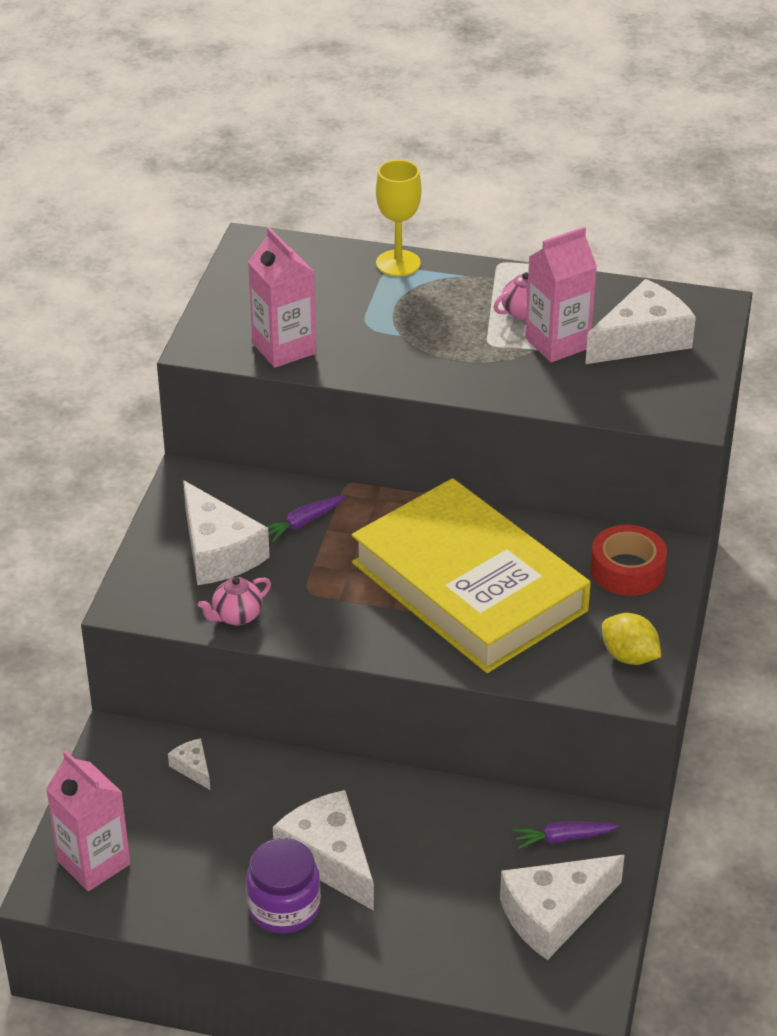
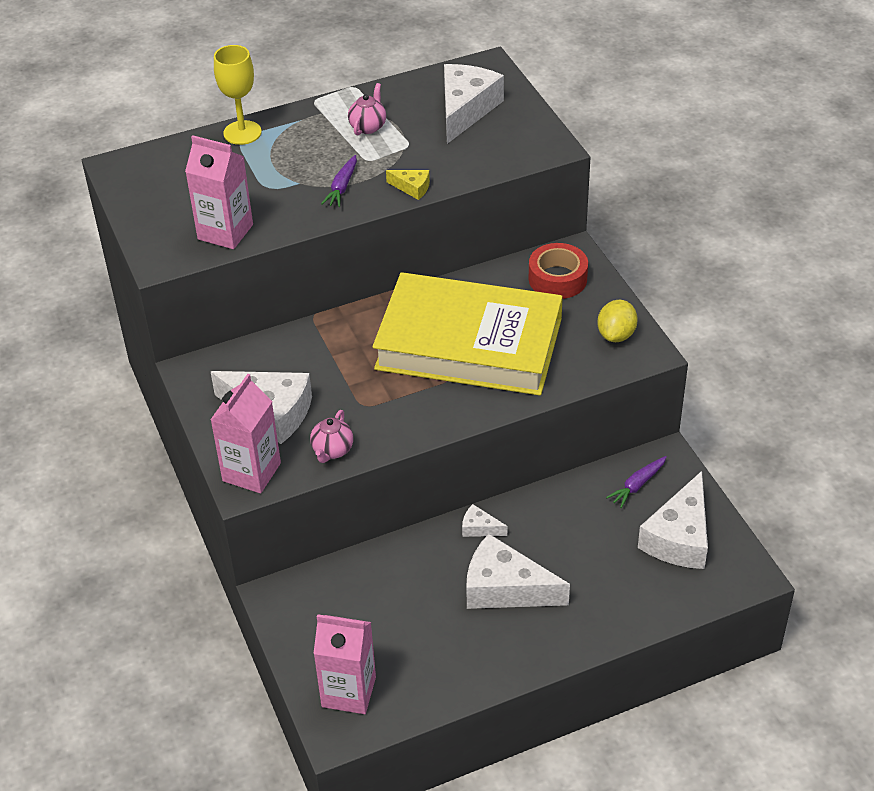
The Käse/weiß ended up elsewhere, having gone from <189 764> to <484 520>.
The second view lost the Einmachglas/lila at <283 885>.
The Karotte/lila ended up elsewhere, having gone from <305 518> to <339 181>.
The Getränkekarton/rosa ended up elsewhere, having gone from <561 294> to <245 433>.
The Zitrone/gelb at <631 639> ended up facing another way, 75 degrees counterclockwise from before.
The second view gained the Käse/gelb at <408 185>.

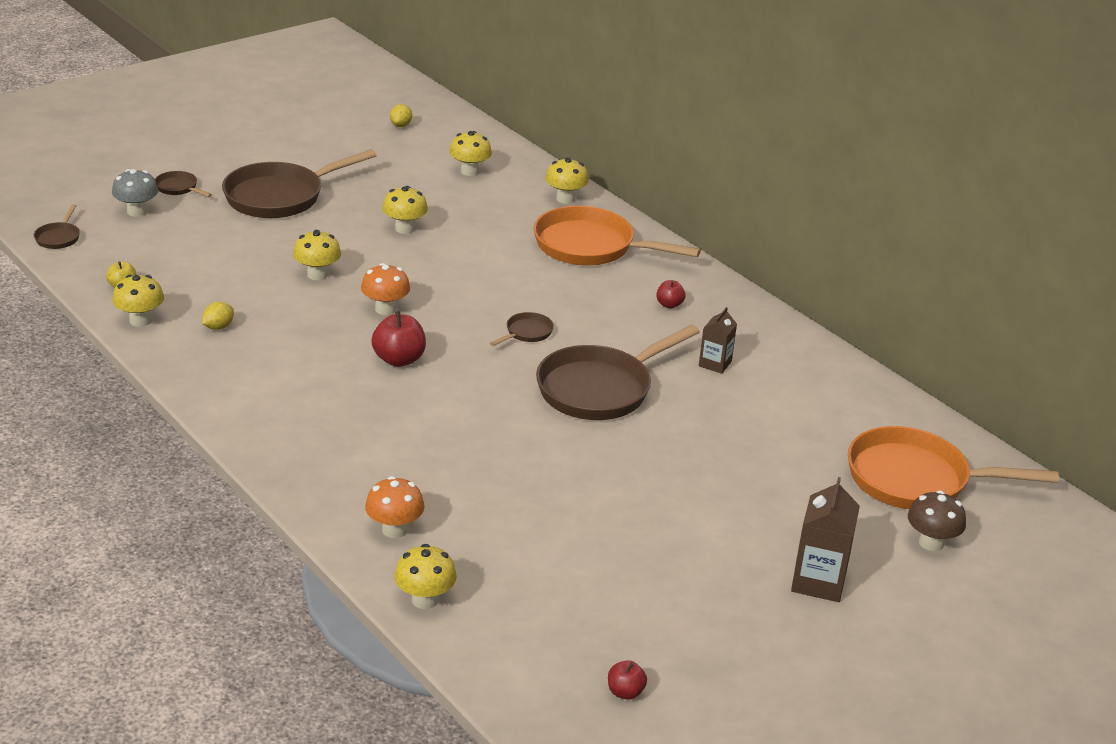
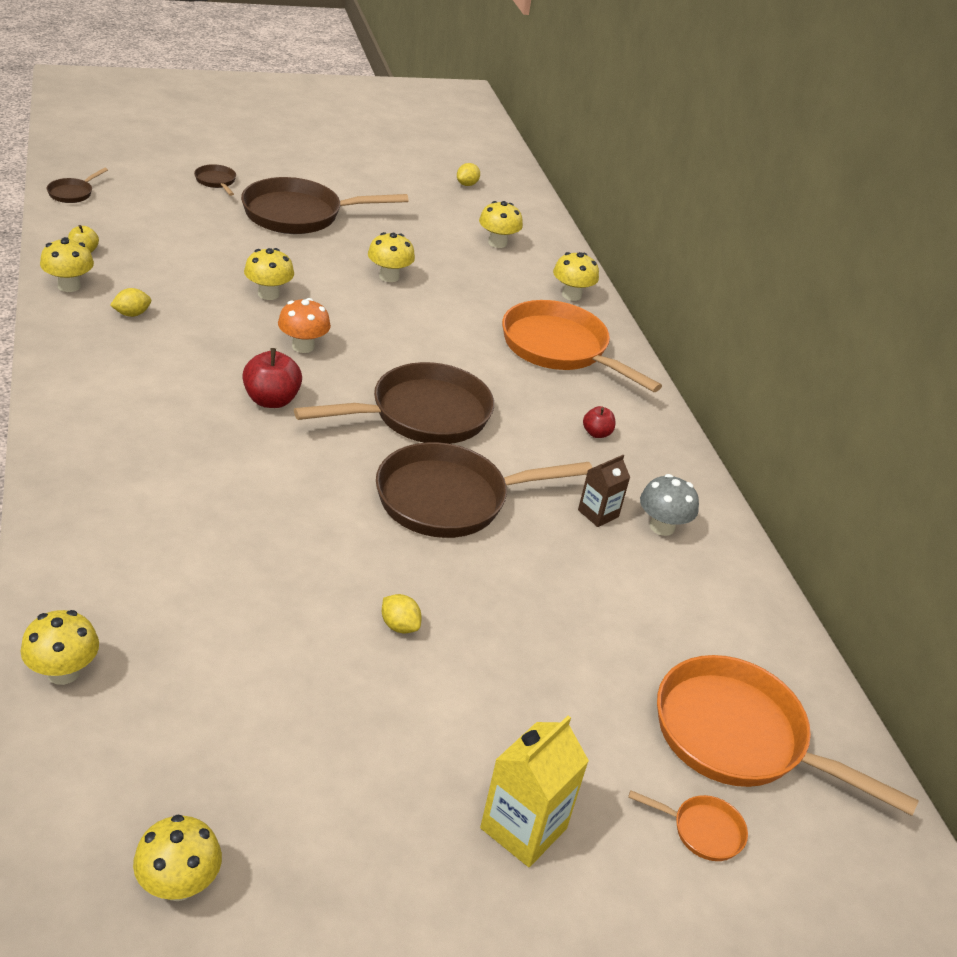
The Pilz/grau ended up elsewhere, having gone from <135 193> to <669 505>.
The second view lost the Pilz/orange at <395 507>.
The size of the Pfanne/braun at <522 329> changed by a factor of 2.31.
Where the Apfel/rot stood at <627 680>, the Pilz/gelb came to stand at <177 858>.
What was the Getränkekarton/braun at <825 539> turned into the Getränkekarton/gelb at <534 791>.
Where the Pilz/braun stood at <937 521>, the Pfanne/orange came to stand at <688 825>.
The second view gained the Zitrone/gelb at <402 613>.

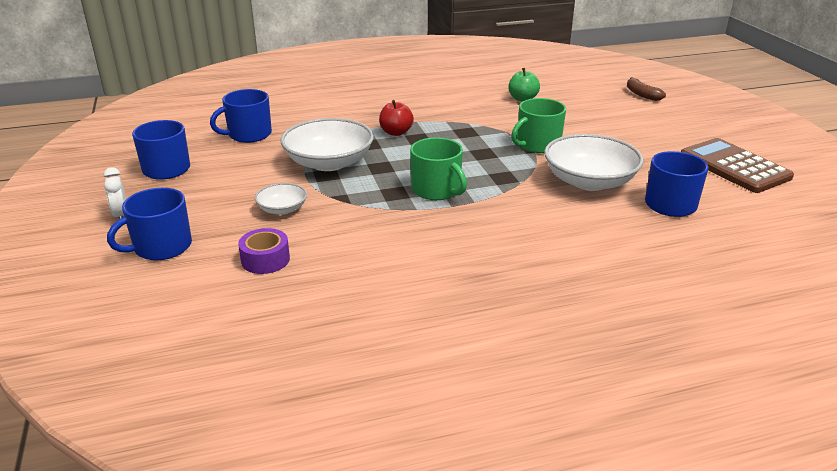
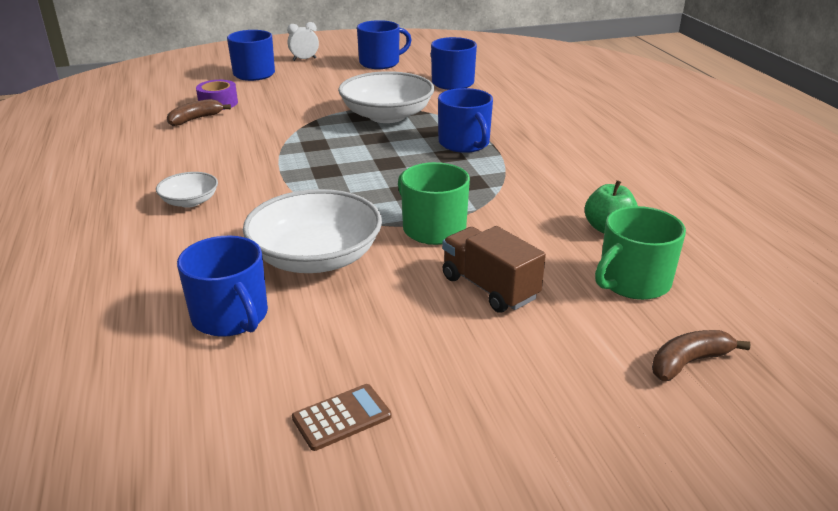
The Schüssel/weiß ended up elsewhere, having gone from <281 199> to <187 190>.
Where the Apfel/rot stood at <396 118>, the Tasse/blau came to stand at <465 120>.
The Tasse/grün ended up elsewhere, having gone from <438 168> to <640 253>.
The size of the Taschenrechner/braun at <737 165> changed by a factor of 0.48.
The second view gained the Banane/braun at <199 112>.
The second view gained the Lastwagen/braun at <494 269>.

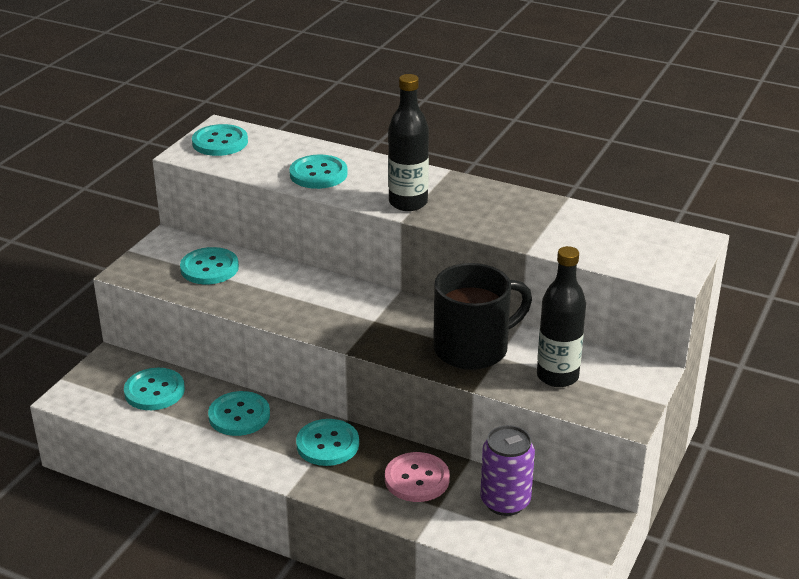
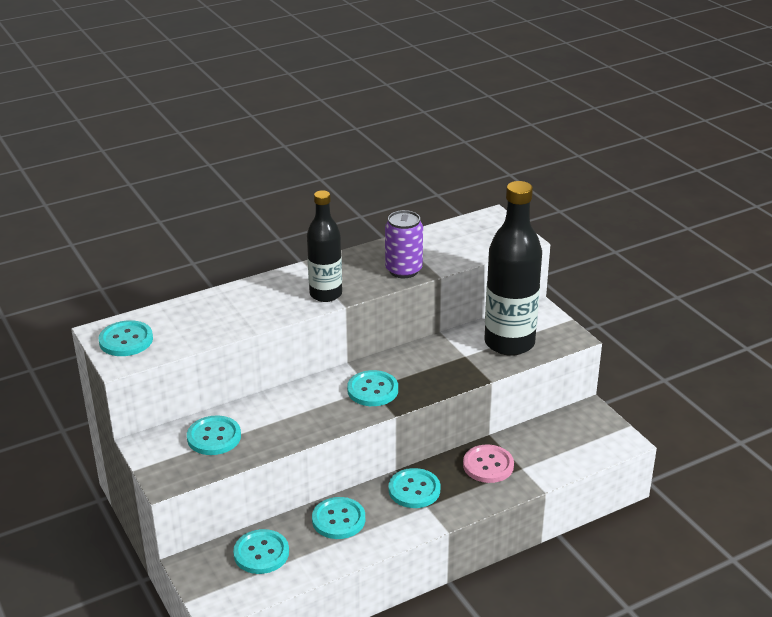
The Knopf/türkis ended up elsewhere, having gone from <318 171> to <372 388>.
The second view lost the Tasse/schwarz at <482 316>.
The Dose/lila ended up elsewhere, having gone from <507 470> to <404 244>.
The size of the Flasche/schwarz at <561 316> changed by a factor of 1.61.

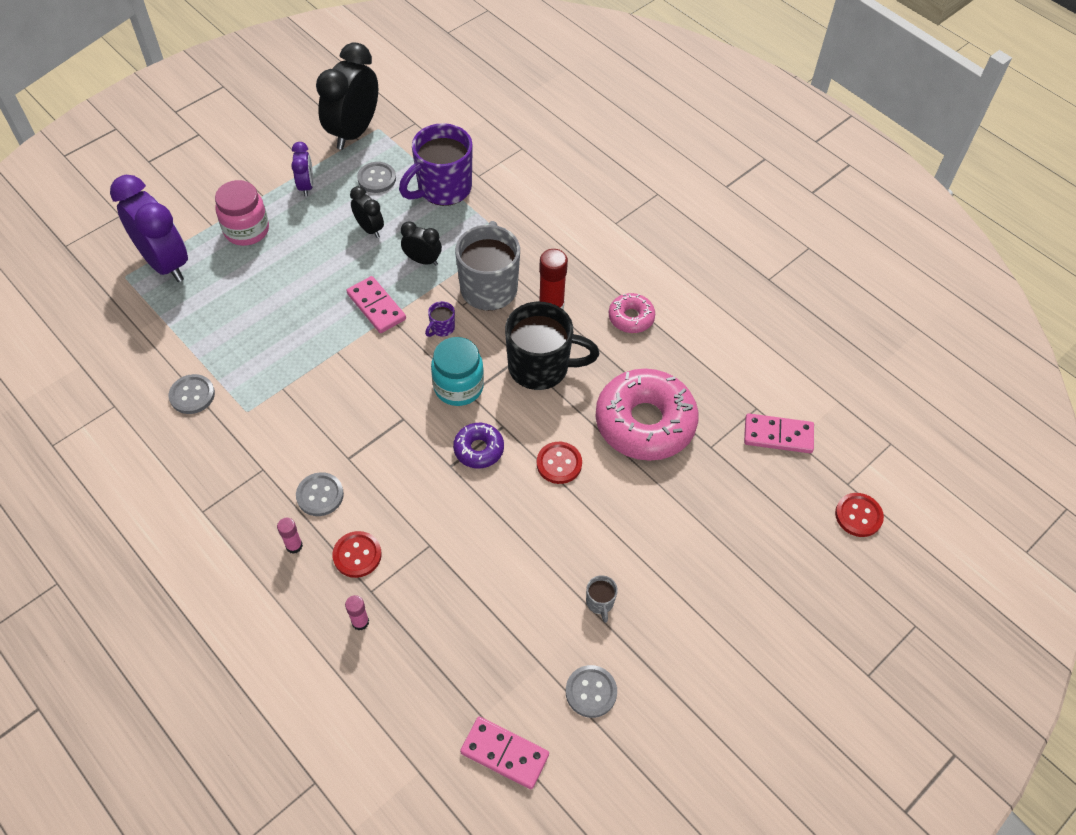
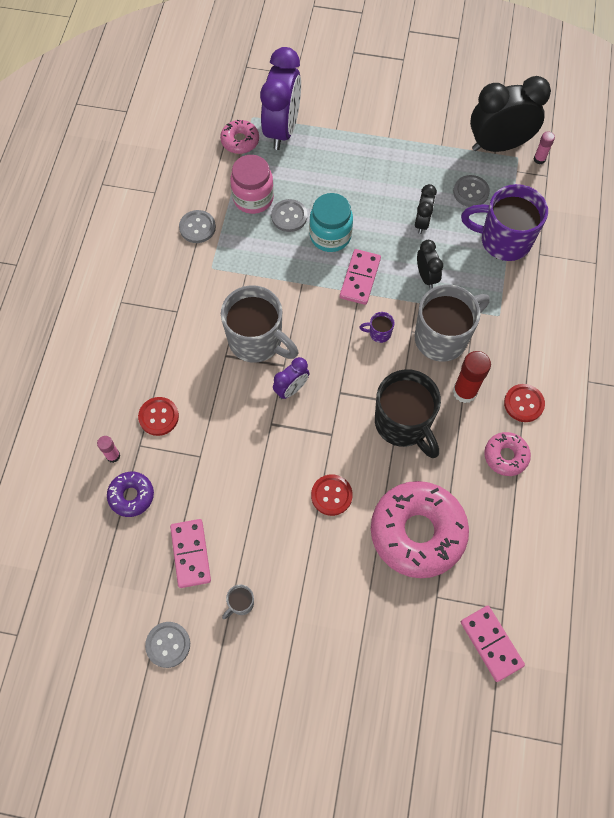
The Einmachglas/rosa ended up elsewhere, having gone from <242 213> to <252 184>.
The Klebestift/rosa ended up elsewhere, having gone from <290 536> to <544 147>.
The Wecker/lila ended up elsewhere, having gone from <302 169> to <291 378>.
The Knopf/grau ended up elsewhere, having gone from <320 494> to <289 215>.
The Einmachglas/türkis ended up elsewhere, having gone from <457 371> to <331 222>.
The Donut/lila ended up elsewhere, having gone from <478 445> to <130 494>.
The Dominostein/rosa ended up elsewhere, having gone from <504 753> to <190 553>.
The Knopf/rot ended up elsewhere, having gone from <859 515> to <524 403>.
The second view gained the Donut/rosa at <239 136>.
The second view gained the Tasse/grau at <259 324>.

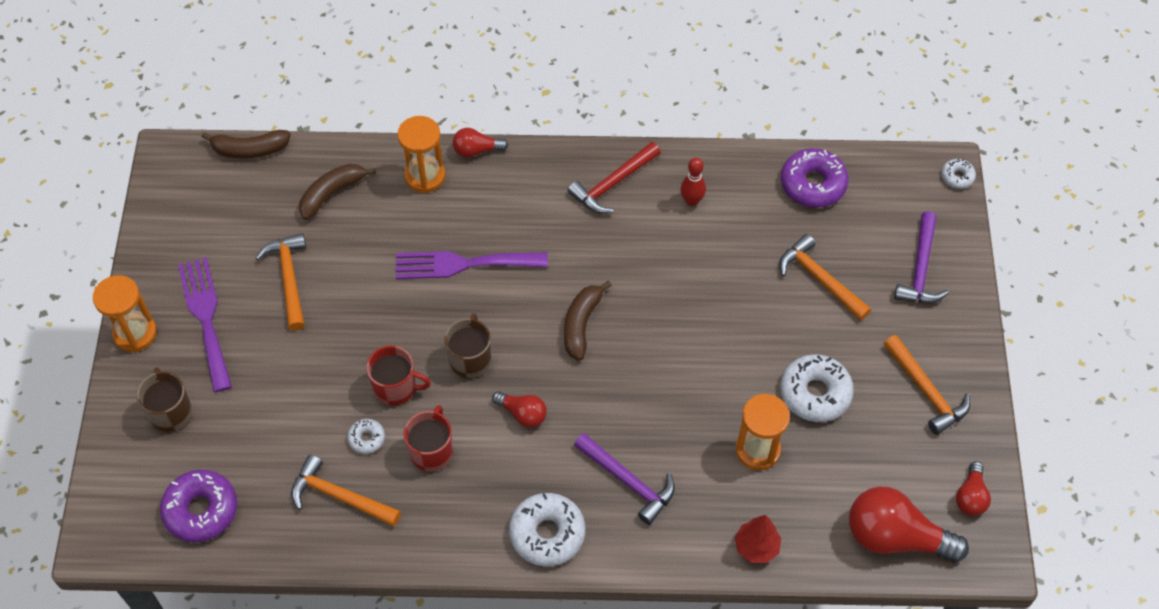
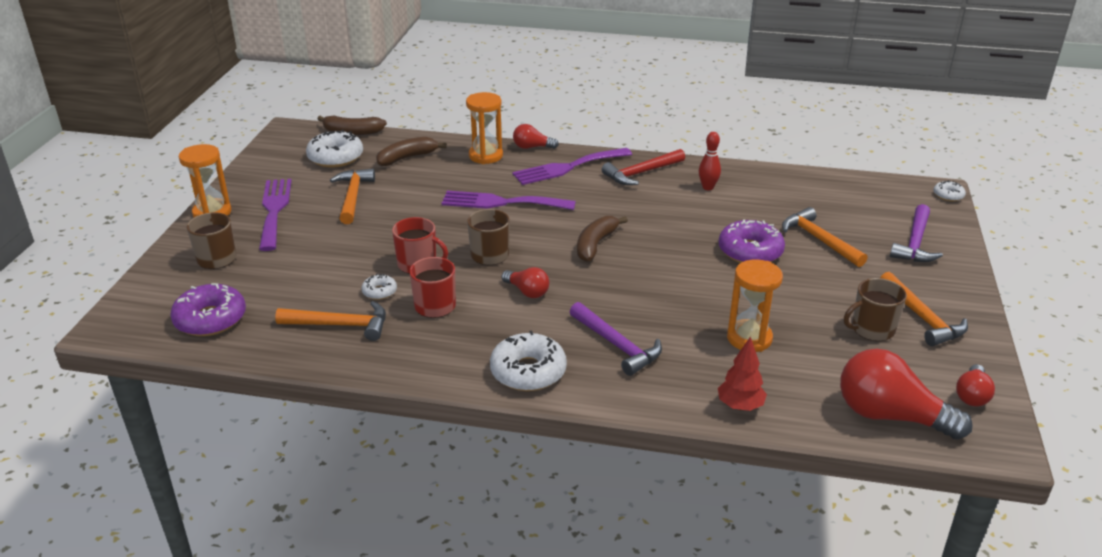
The Hammer/orange at <346 490> ended up facing another way, 150 degrees clockwise from before.
The Donut/weiß ended up elsewhere, having gone from <817 388> to <334 149>.
The Donut/lila ended up elsewhere, having gone from <815 178> to <752 241>.
The second view gained the Gabel/lila at <572 166>.
The second view gained the Tasse/braun at <875 309>.

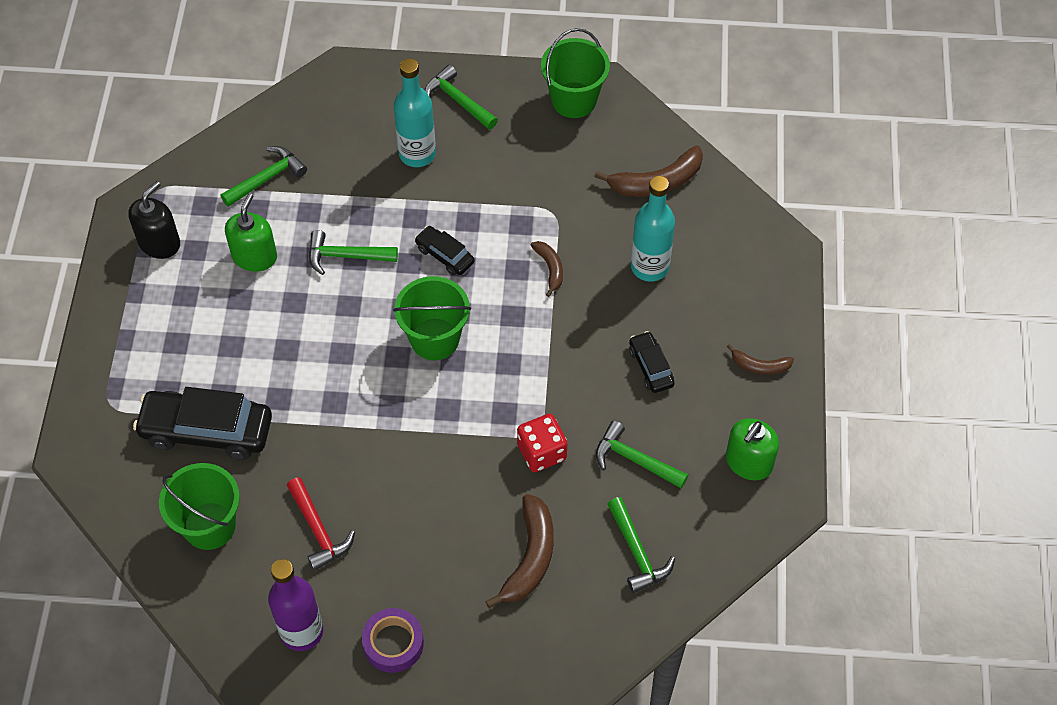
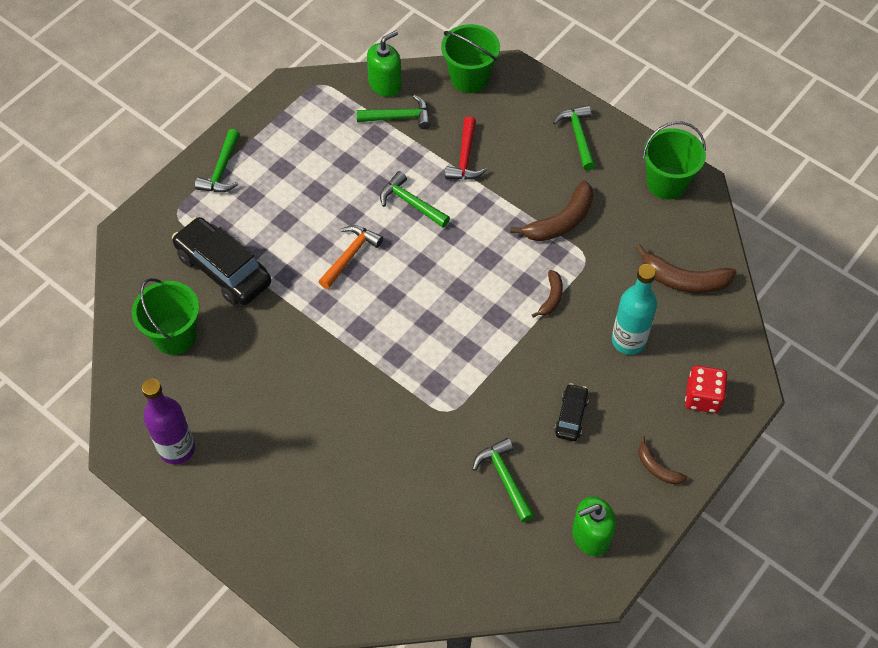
The second view lost the Seifenspender/schwarz at <154 220>.
The Seifenspender/grün ended up elsewhere, having gone from <251 232> to <384 64>.
The Hammer/rot ended up elsewhere, having gone from <321 524> to <466 148>.
The second view lost the Klebeband/lila at <393 640>.
The Eimer/grün ended up elsewhere, having gone from <432 318> to <470 58>.
The second view lost the Flasche/türkis at <415 112>.
The second view lost the Auto/schwarz at <444 250>.
The Banane/braun ended up elsewhere, having gone from <519 551> to <552 210>.
The Spielwürfel/rot ended up elsewhere, having gone from <542 443> to <706 389>.
The Hammer/grün ended up elsewhere, having gone from <641 545> to <217 160>.
The second view gained the Hammer/orange at <350 257>.

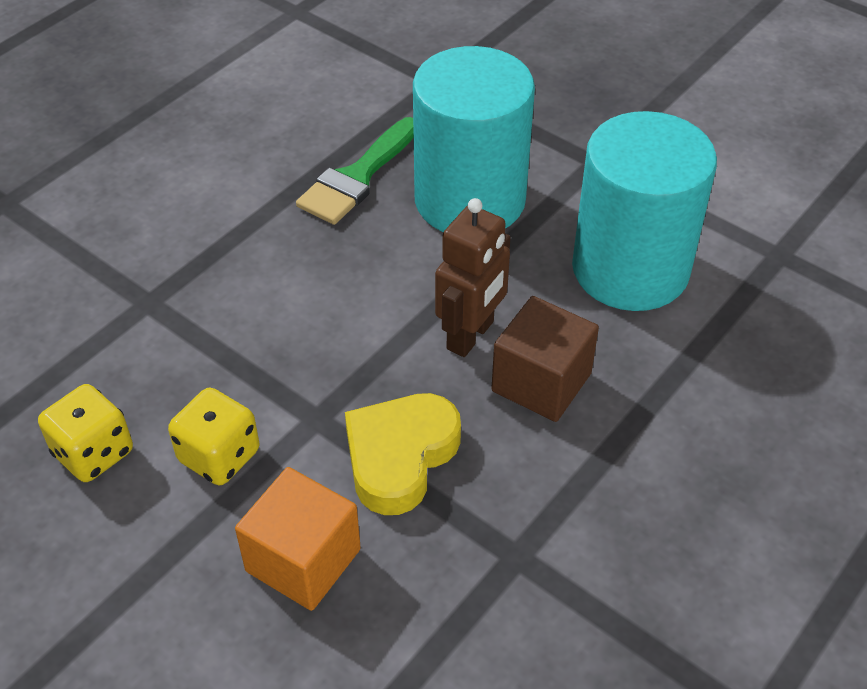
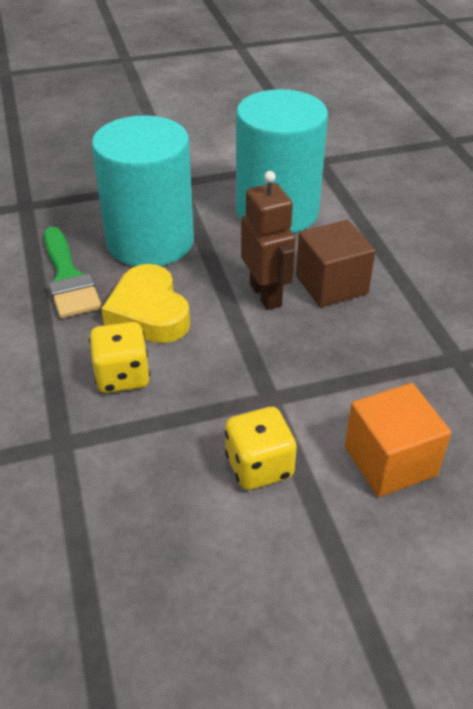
The Spielwürfel/gelb ended up elsewhere, having gone from <85 433> to <119 357>.
The Herz/gelb ended up elsewhere, having gone from <403 454> to <145 303>.

